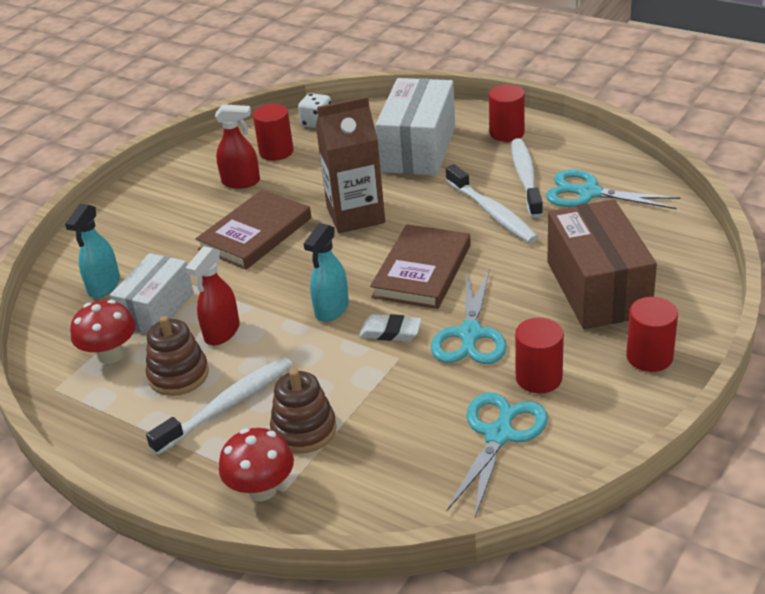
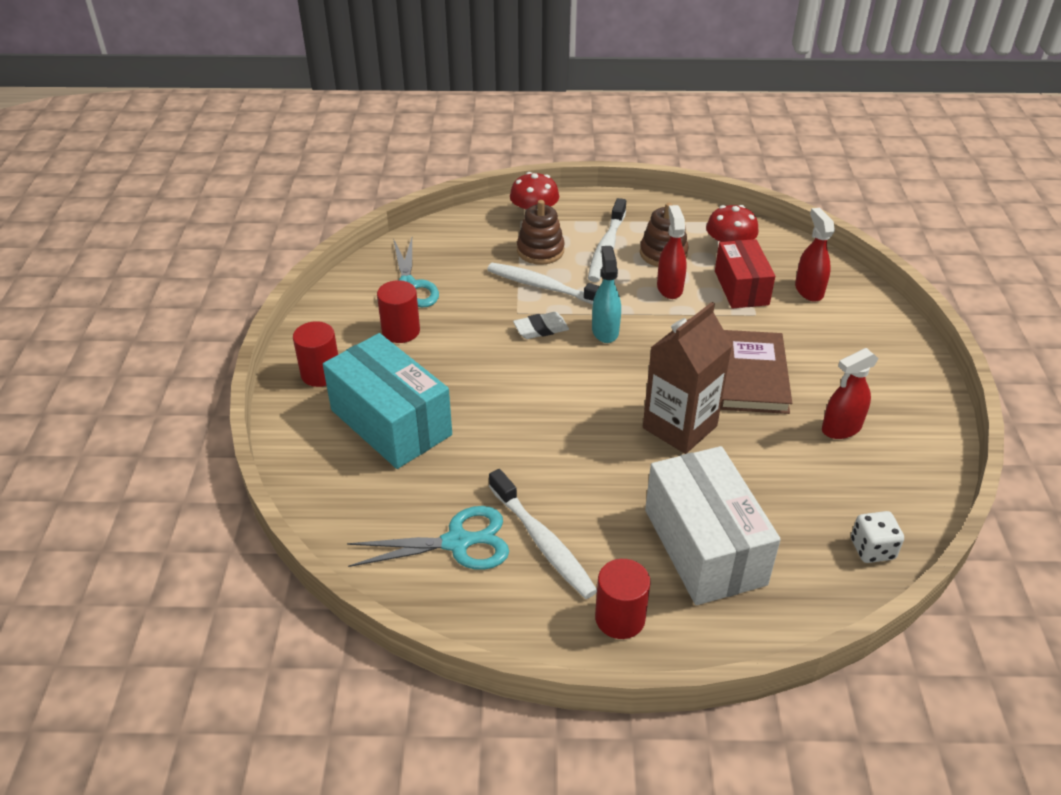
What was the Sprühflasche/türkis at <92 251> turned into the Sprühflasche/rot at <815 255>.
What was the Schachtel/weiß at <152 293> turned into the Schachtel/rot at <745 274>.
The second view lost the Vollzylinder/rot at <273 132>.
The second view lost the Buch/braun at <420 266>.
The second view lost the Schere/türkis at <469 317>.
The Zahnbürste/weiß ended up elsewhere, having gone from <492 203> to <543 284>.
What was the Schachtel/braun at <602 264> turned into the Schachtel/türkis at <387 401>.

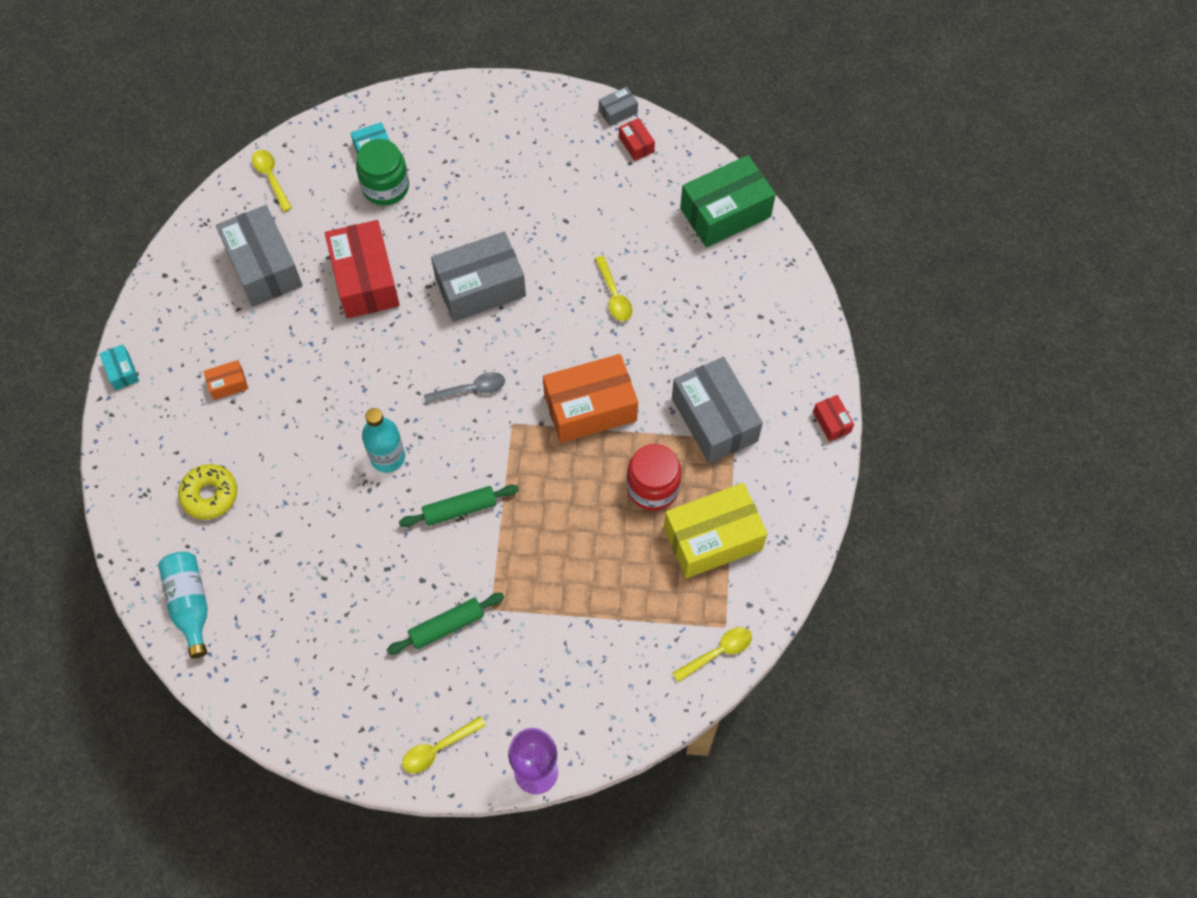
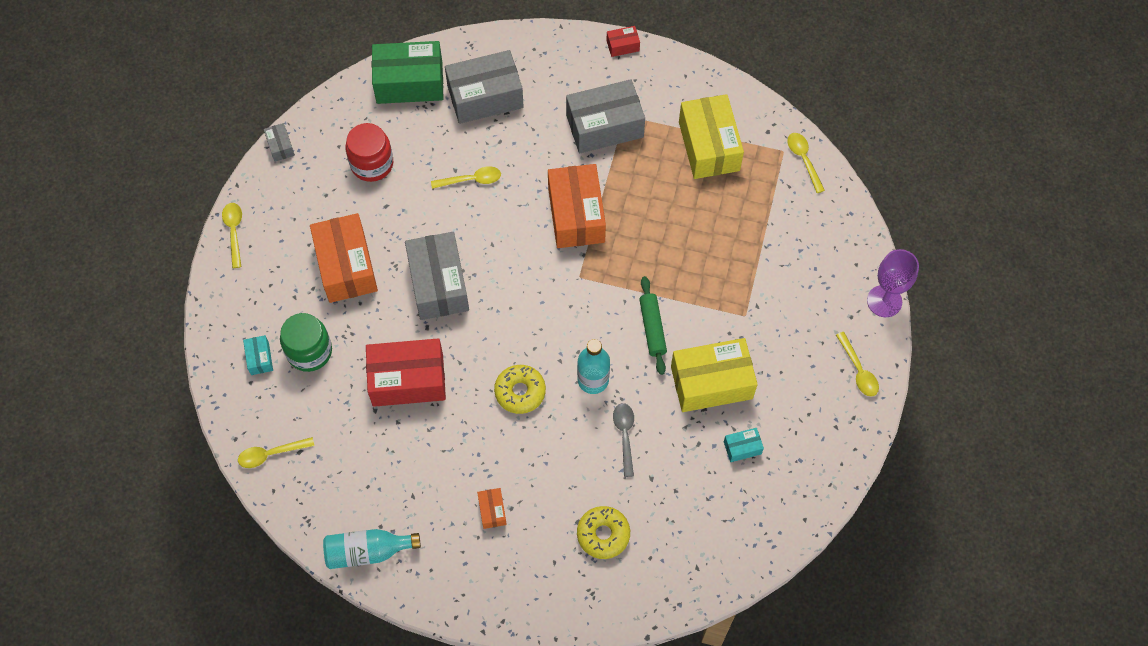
The Schachtel/türkis ended up elsewhere, having gone from <119 367> to <744 445>.
The Flasche/türkis ended up elsewhere, having gone from <183 605> to <372 549>.
The Schachtel/grau ended up elsewhere, having gone from <259 256> to <484 87>.
The second view lost the Nudelholz/grün at <446 624>.
The Löffel/grau ended up elsewhere, having gone from <464 388> to <623 440>.
The second view lost the Schachtel/rot at <637 139>.
The Einmachglas/rot ended up elsewhere, having gone from <654 477> to <369 152>.
The Schachtel/grün at <728 201> ended up facing another way, 75 degrees counterclockwise from before.
The second view gained the Löffel/gelb at <232 235>.
The second view gained the Schachtel/orange at <344 258>.
The second view gained the Donut/gelb at <520 389>.
The second view gained the Schachtel/gelb at <714 375>.

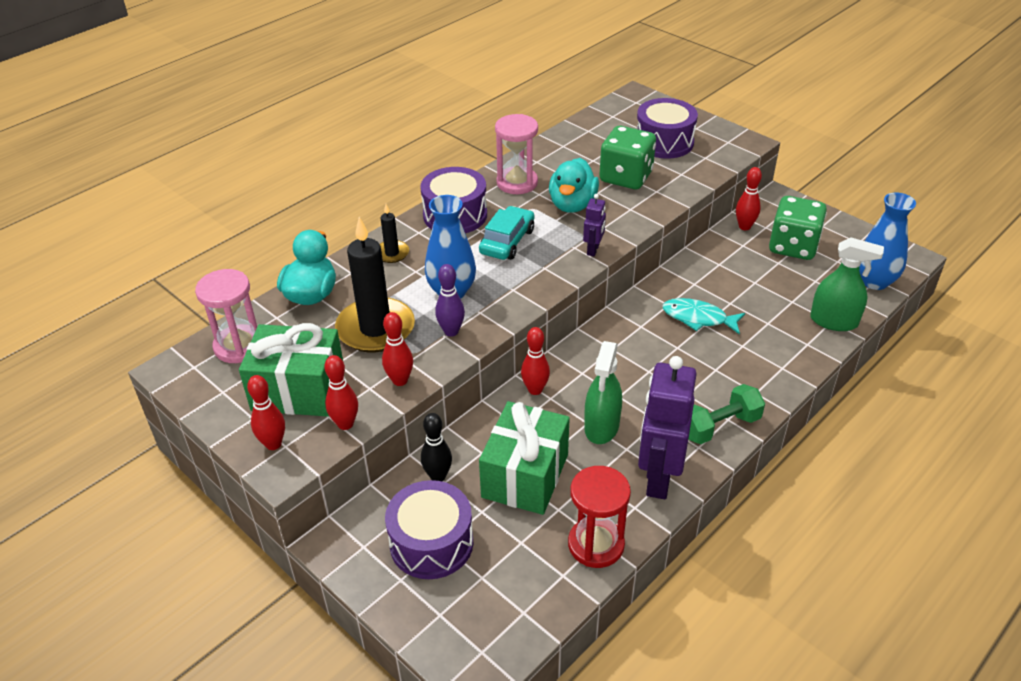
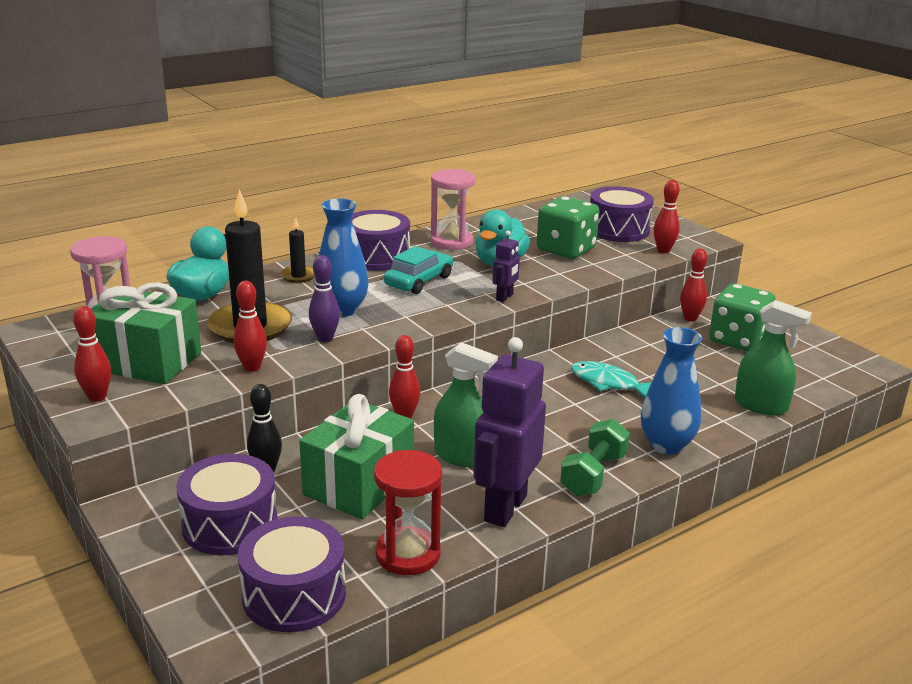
The Bowlingkegel/rot ended up elsewhere, having gone from <341 392> to <667 216>.
The Sprühflasche/grün at <603 392> ended up facing another way, 90 degrees counterclockwise from before.
The Hantel/grün at <727 414> ended up facing another way, 45 degrees counterclockwise from before.
The Vase/blau ended up elsewhere, having gone from <887 241> to <671 391>.
The second view gained the Trommel/lila at <292 574>.

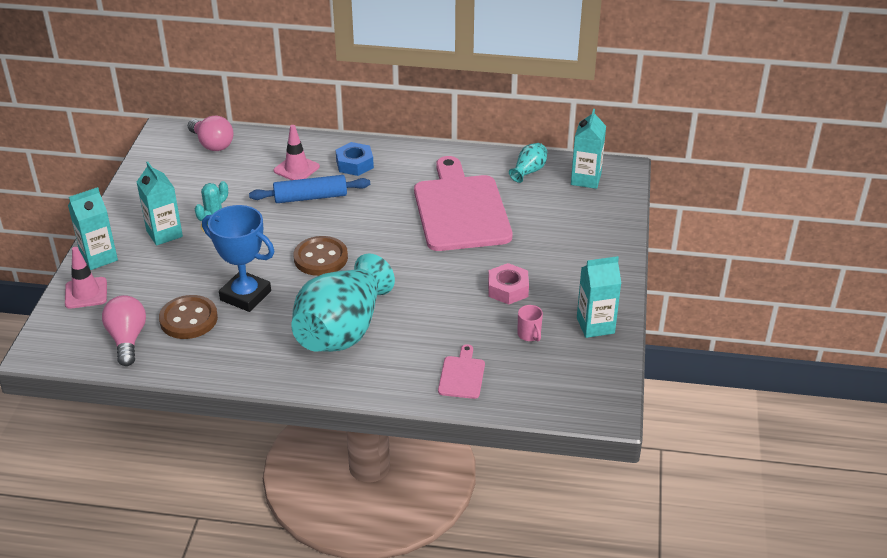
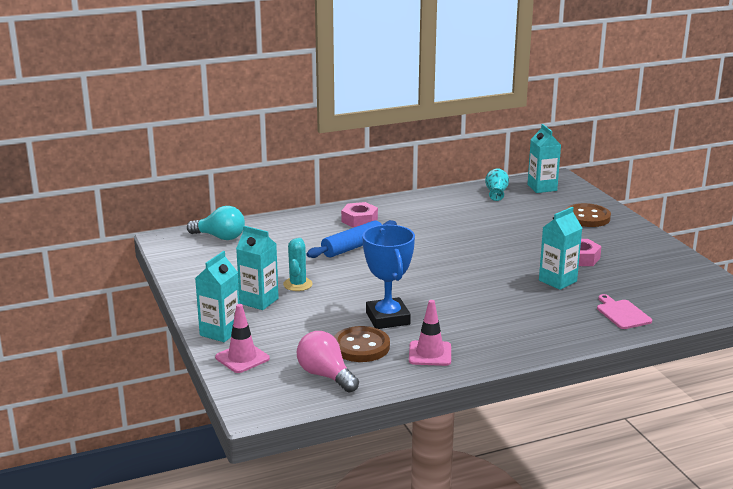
What was the Glühbirne/rosa at <211 133> turned into the Glühbirne/türkis at <216 223>.
The Pokal/blau at <238 258> ended up facing another way, 75 degrees clockwise from before.
The Leitkegel/rosa ended up elsewhere, having gone from <297 152> to <430 333>.
The second view lost the Vase/türkis at <343 302>.
The Knopf/braun ended up elsewhere, having gone from <320 256> to <588 215>.
What was the Sechskantmutter/blau at <355 159> turned into the Sechskantmutter/rosa at <359 215>.
The second view lost the Schneidebrett/rosa at <463 203>.
The second view lost the Tasse/rosa at <530 323>.
The Getränkekarton/türkis ended up elsewhere, having gone from <599 297> to <560 248>.

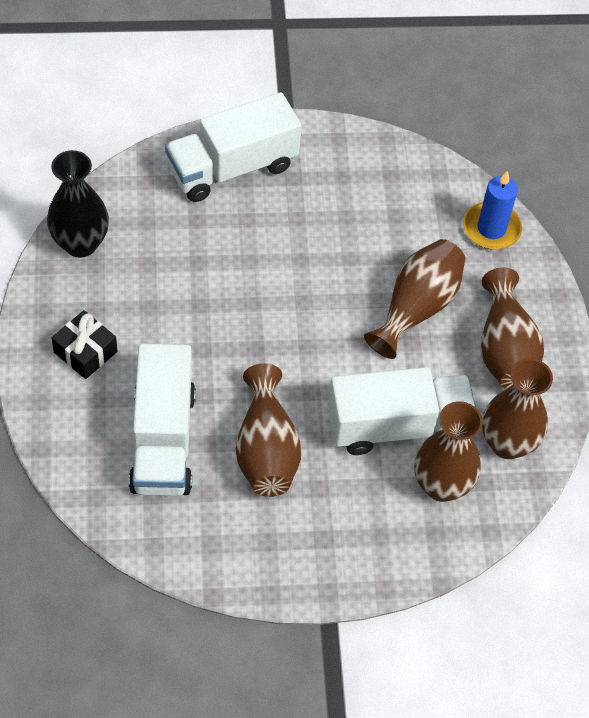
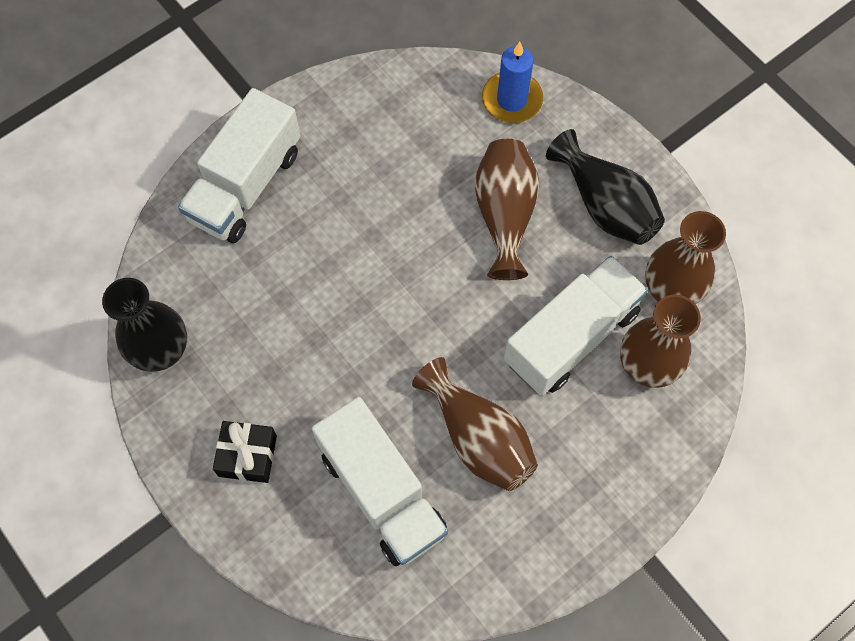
What was the Vase/braun at <512 328> turned into the Vase/schwarz at <605 187>.

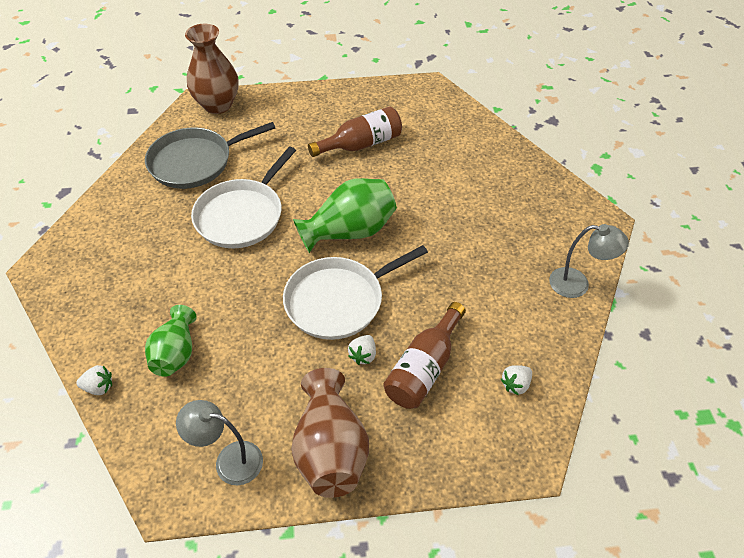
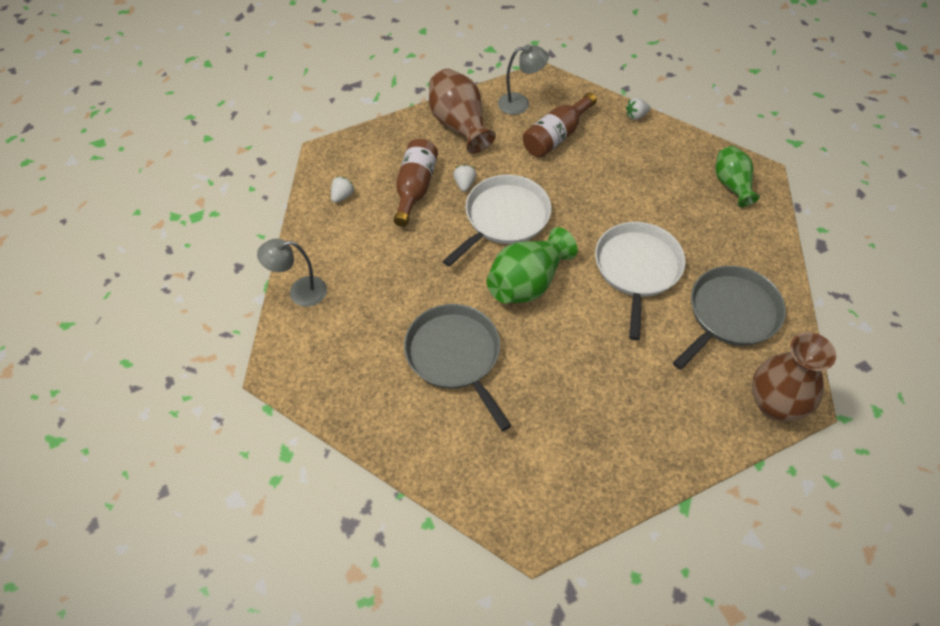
The Vase/grün ended up elsewhere, having gone from <171 341> to <737 176>.
The Flasche/braun ended up elsewhere, having gone from <355 131> to <560 125>.
The second view gained the Pfanne/grau at <457 367>.

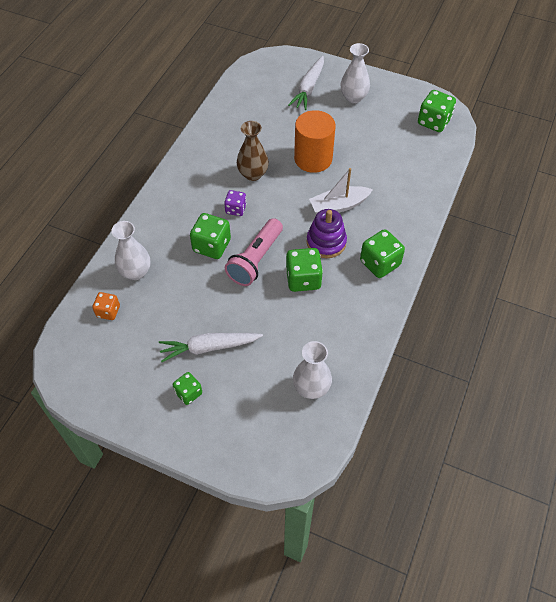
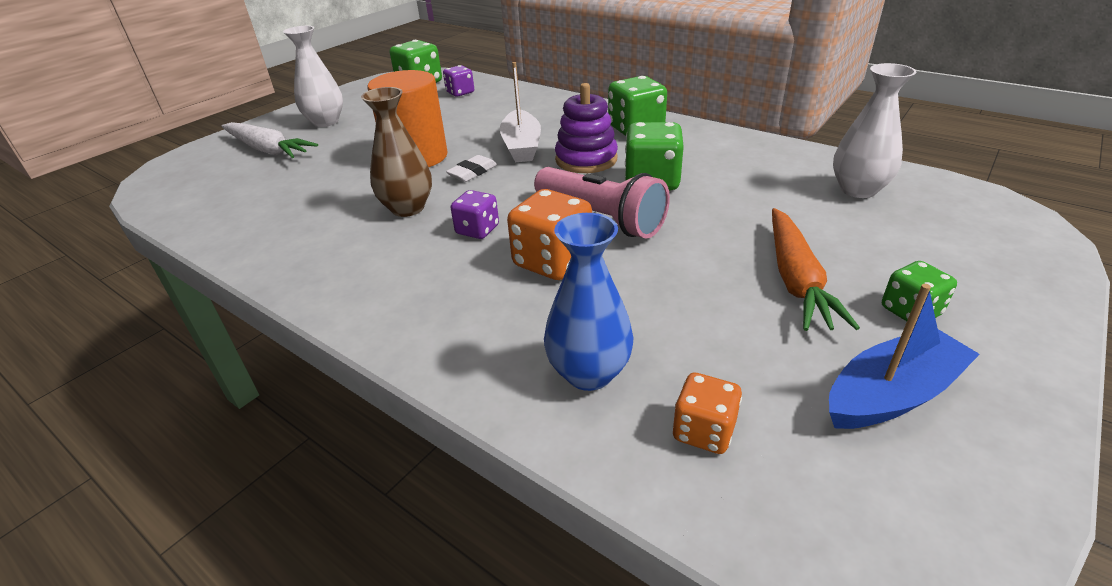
What was the Vase/weiß at <130 250> turned into the Vase/blau at <588 302>.
What was the Karotte/weiß at <211 347> turned into the Karotte/orange at <816 269>.
What was the Spielwürfel/grün at <210 236> turned into the Spielwürfel/orange at <549 234>.
The second view gained the Spielwürfel/lila at <458 81>.
The second view gained the Radiergummi/weiß at <471 168>.
The second view gained the Boot/blau at <904 356>.

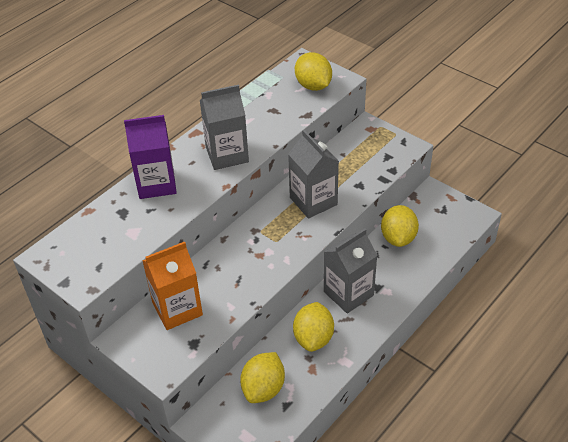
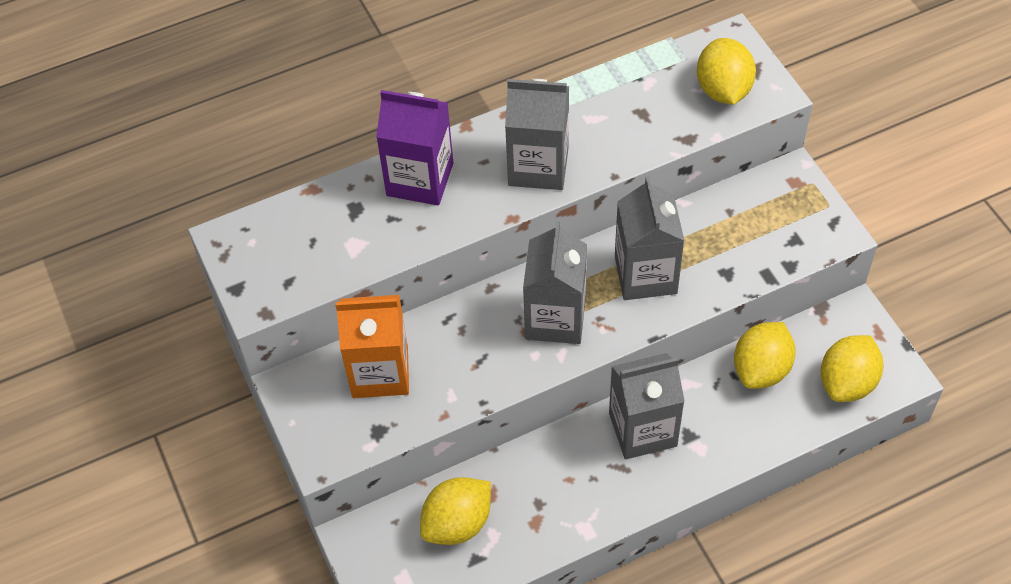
The Zitrone/gelb ended up elsewhere, having gone from <313 327> to <852 368>.
The second view gained the Getränkekarton/grau at <555 282>.

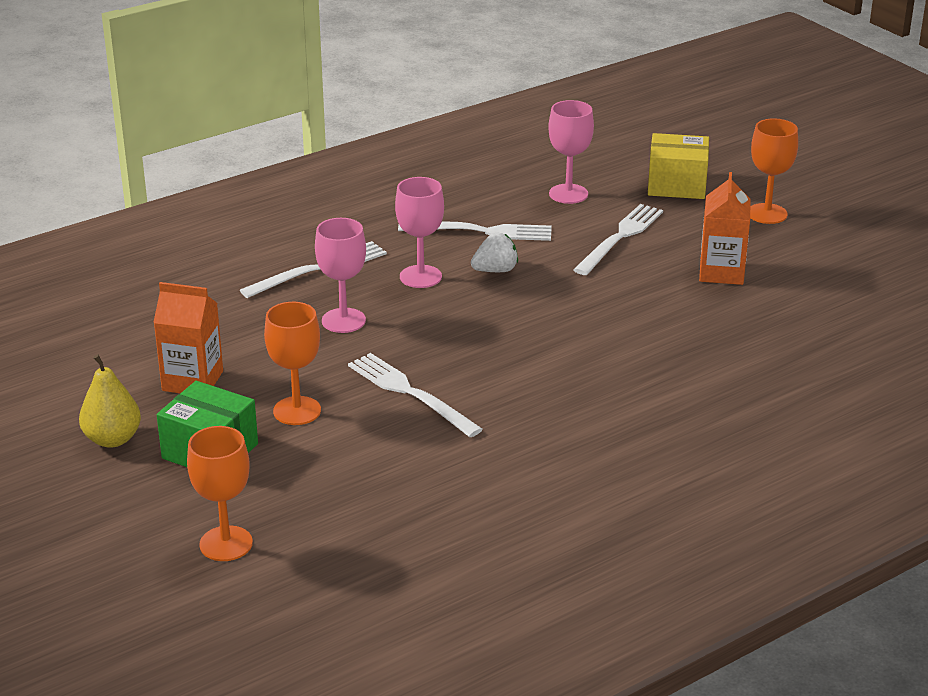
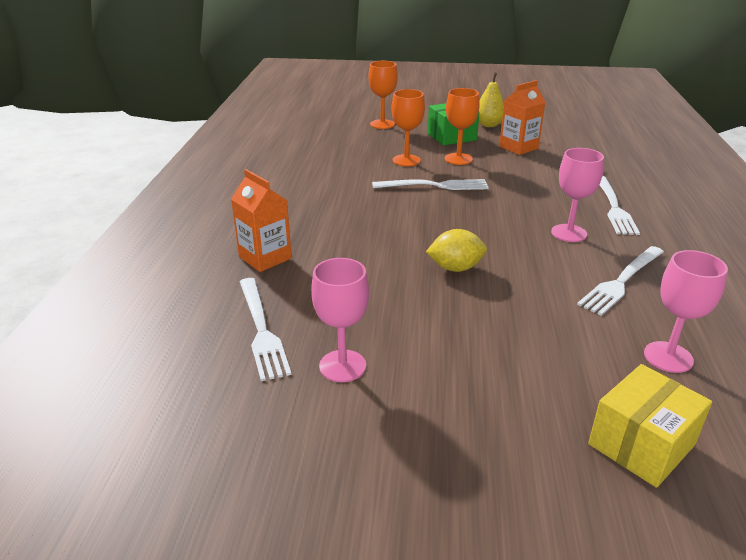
The Kelch/rosa ended up elsewhere, having gone from <340 275> to <340 320>.
The second view lost the Erdbeere/weiß at <494 252>.
The Gabel/weiß ended up elsewhere, having gone from <618 239> to <265 329>.
The Getränkekarton/orange ended up elsewhere, having gone from <724 228> to <261 220>.
The Kelch/orange ended up elsewhere, having gone from <774 171> to <408 127>.
The second view gained the Zitrone/gelb at <456 250>.

